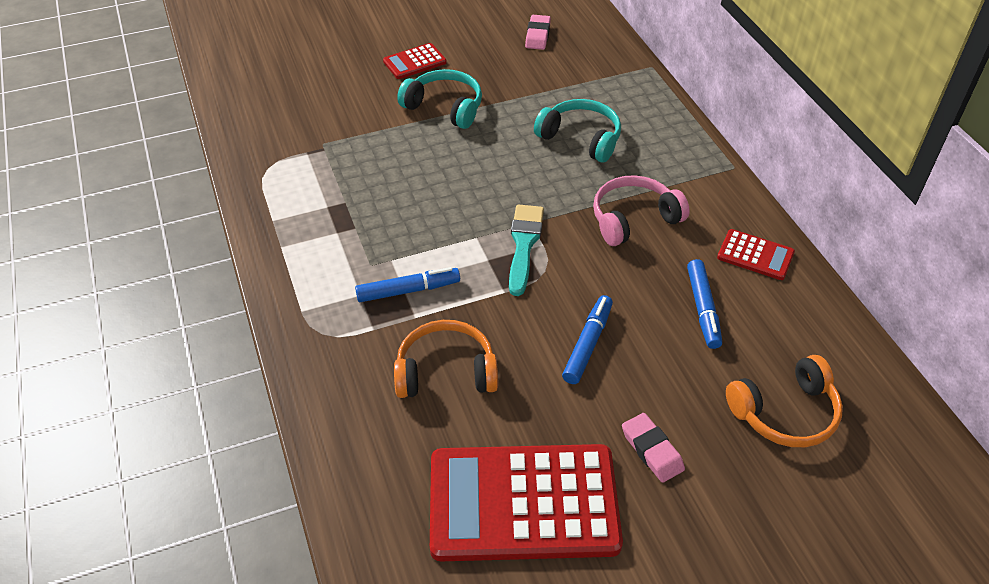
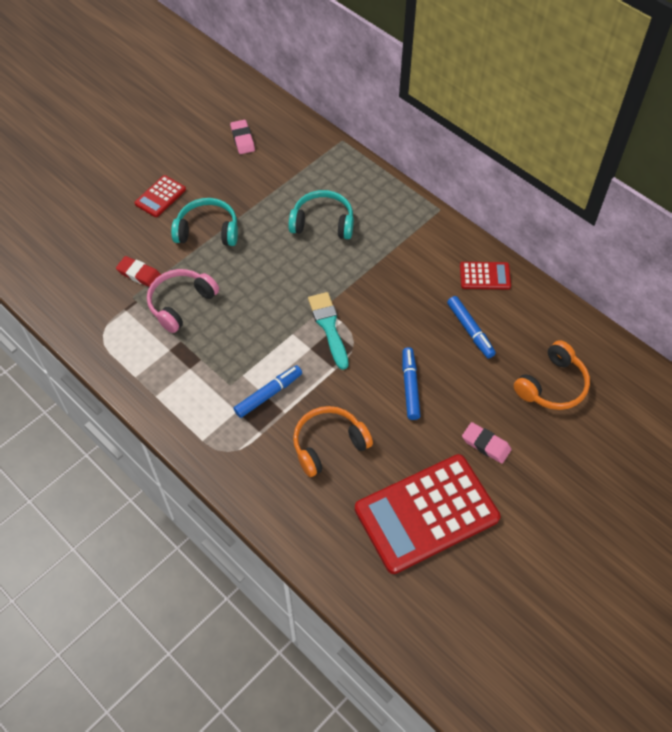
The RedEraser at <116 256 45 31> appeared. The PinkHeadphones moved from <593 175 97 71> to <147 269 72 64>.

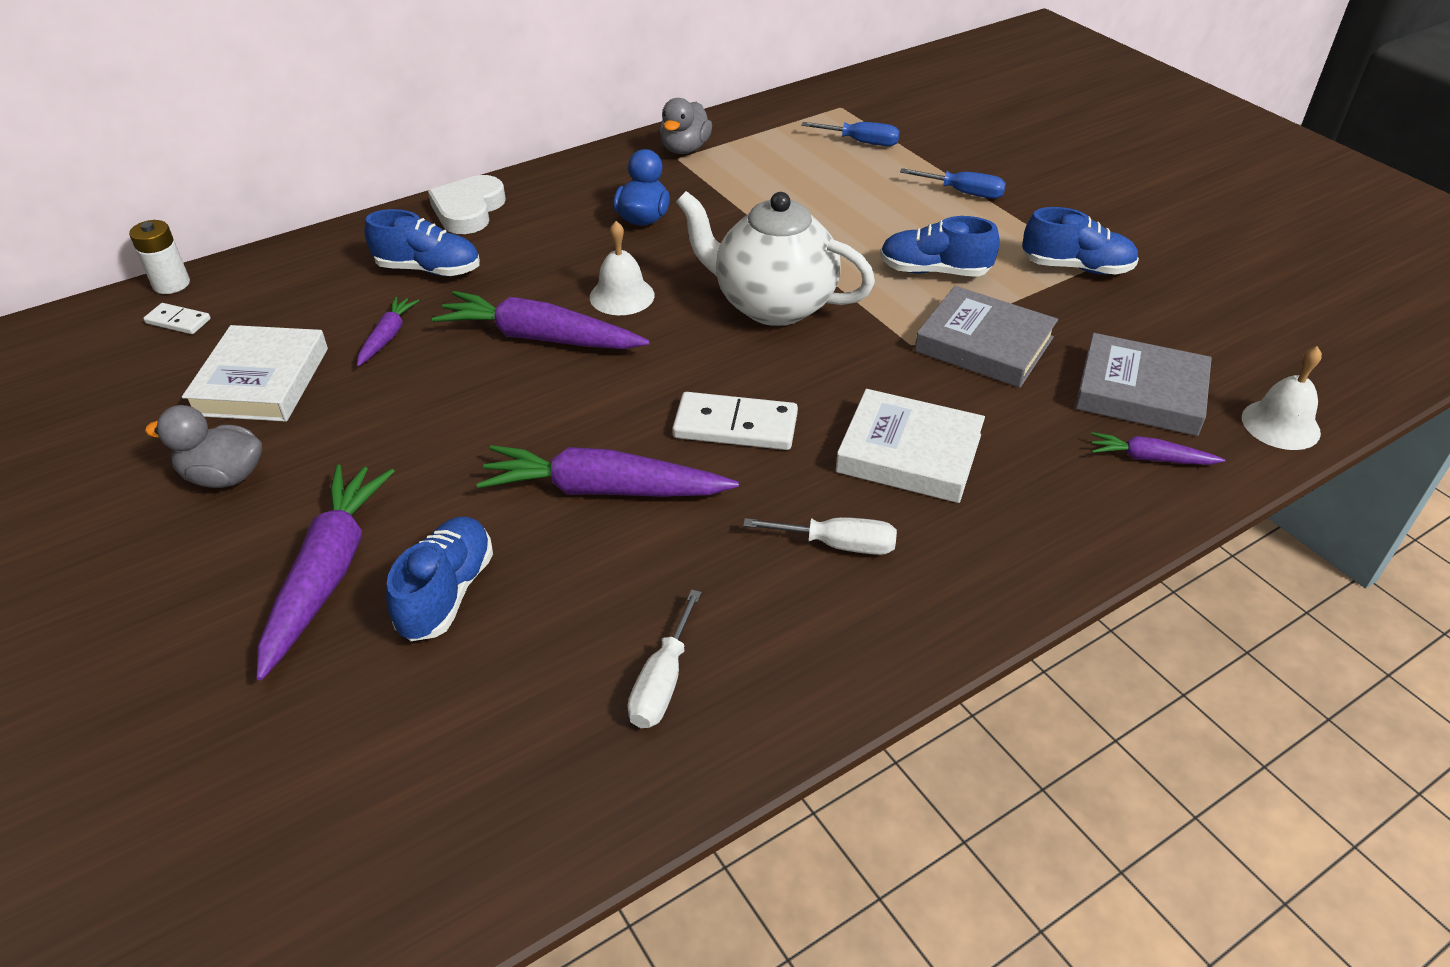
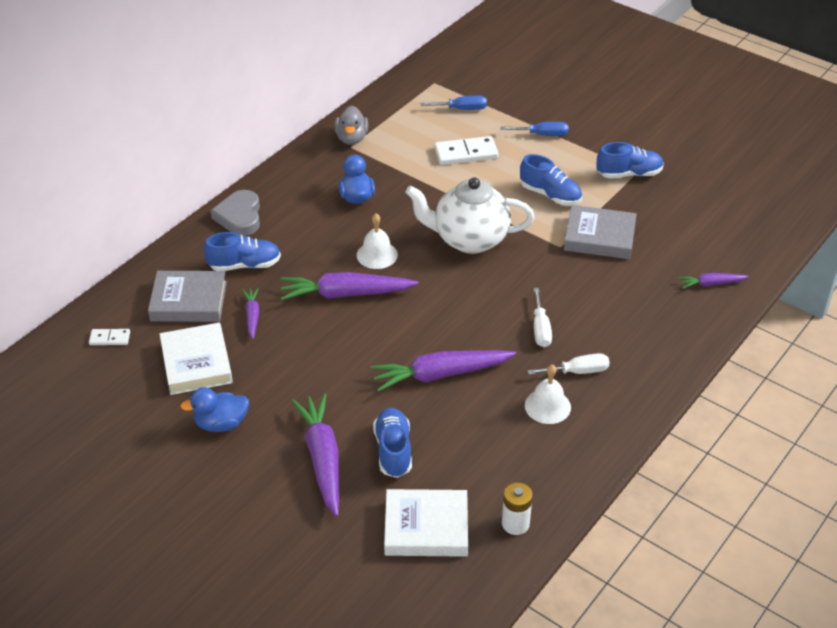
The WhiteBattery moved from <129 220 61 74> to <502 482 31 53>. The WhiteScrewdriver moved from <627 589 75 139> to <533 288 19 59>. The WhiteDomino moved from <672 392 126 58> to <434 136 65 29>. The WhiteBook moved from <836 389 149 114> to <384 489 84 68>. The GreyBook moved from <1075 333 137 103> to <148 271 79 51>. The WhiteBell moved from <1242 346 80 104> to <525 365 46 59>. The GreyDuck at <145 405 117 83> became the BlueDuck at <180 387 69 45>. The WhiteHeart at <428 175 78 59> became the GreyHeart at <210 190 50 46>. The BlueShoe at <880 216 120 61> turned 135 degrees counterclockwise.

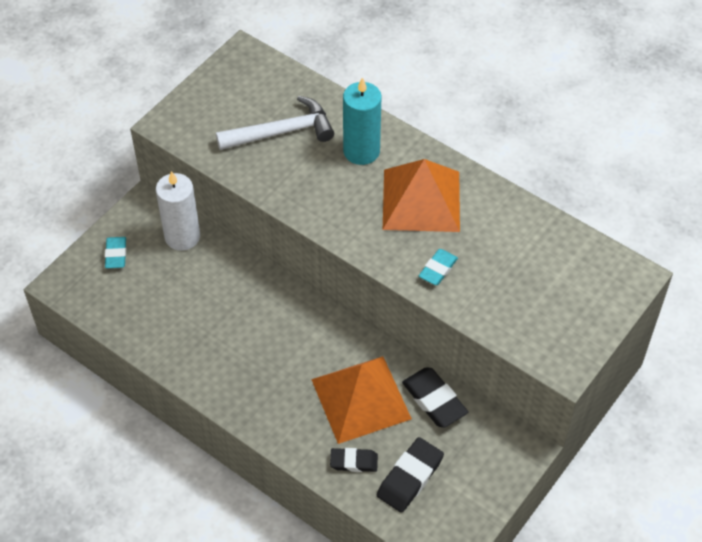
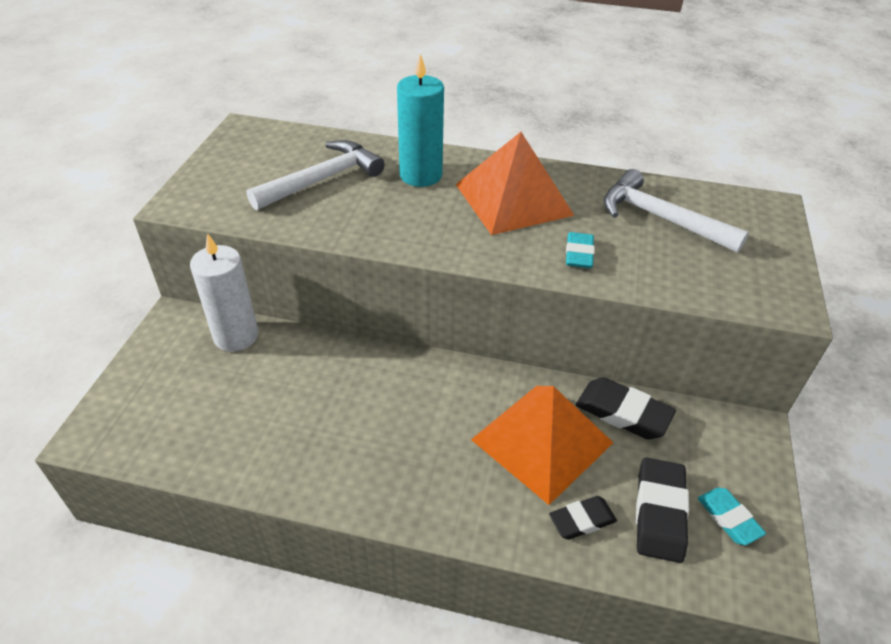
The WhiteHammer at <604 169 145 84> appeared. The TurquoiseEraser moved from <105 237 21 31> to <698 488 68 57>.

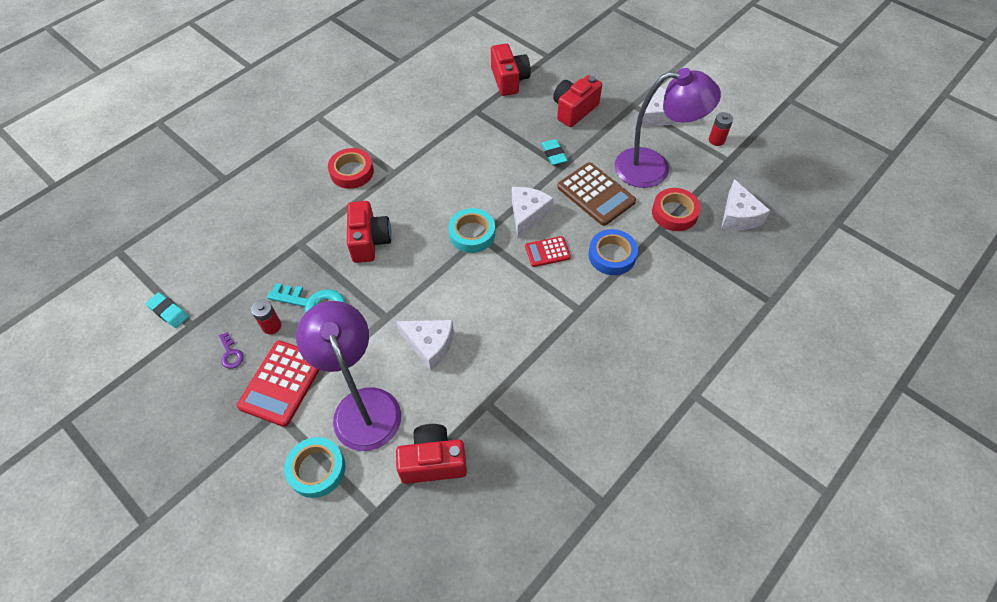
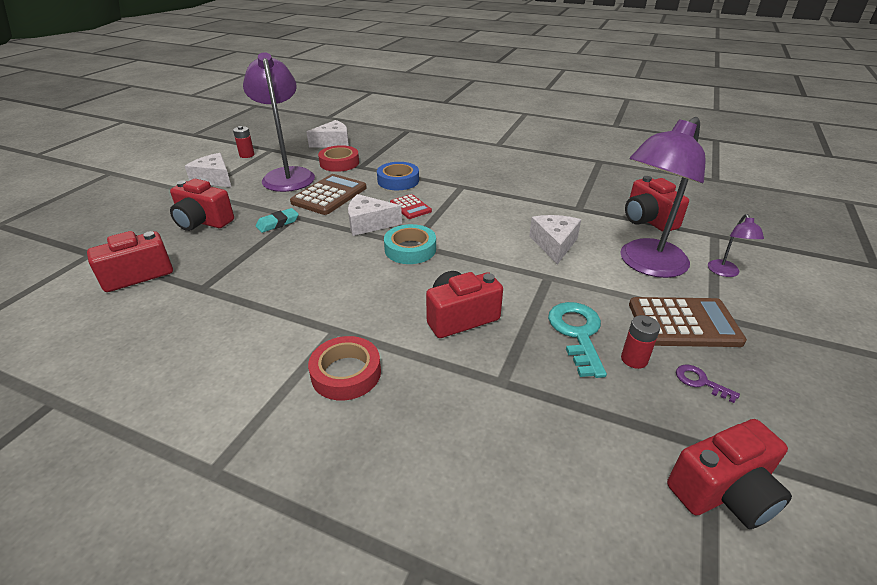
The TurquoiseEraser at <146 292 43 36> was replaced by the RedCamera at <667 419 125 110>. The TurquoiseTape at <284 437 61 61> was replaced by the PurpleLamp at <708 214 56 63>. The RedCalculator at <237 341 83 86> became the BrownCalculator at <629 297 118 50>. The PurpleKey at <219 332 25 37> turned 90 degrees counterclockwise.

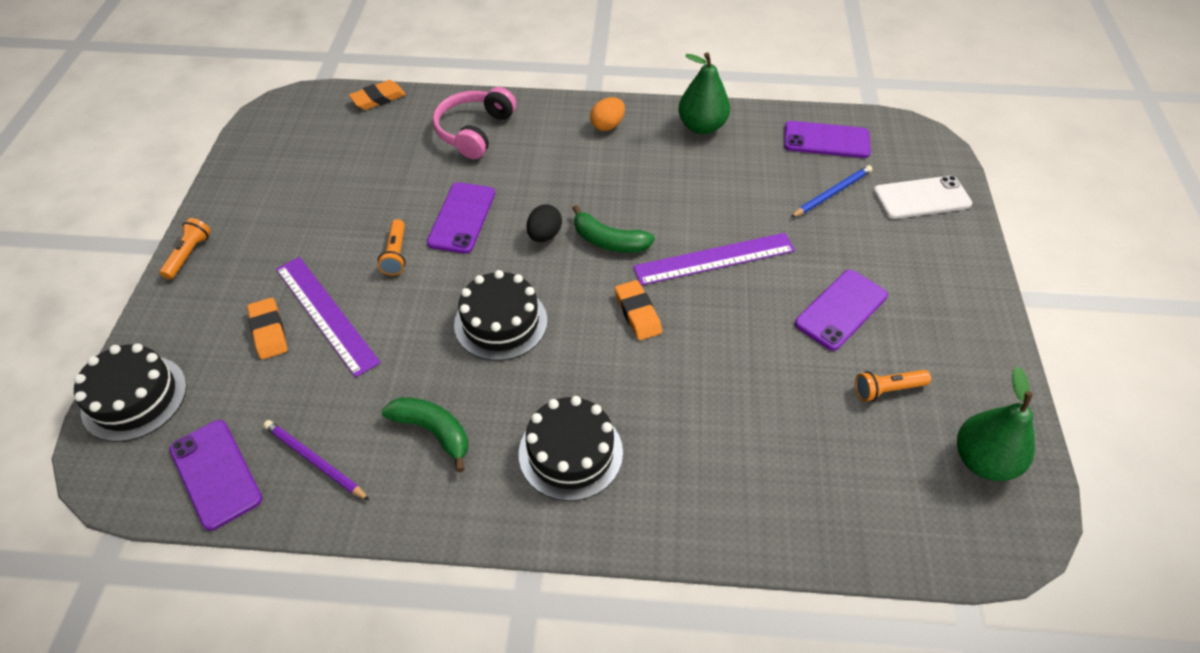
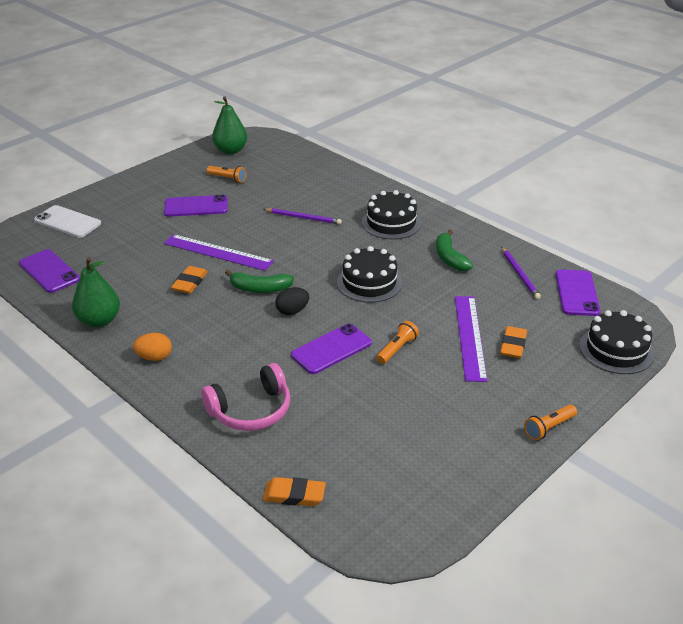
The BluePencil at <791 165 81 52> disappeared. The PurplePencil at <263 208 79 17> appeared. The OrangeEraser moved from <615 280 47 60> to <171 266 37 28>. The GreenBanana at <572 205 83 48> turned 120 degrees clockwise.

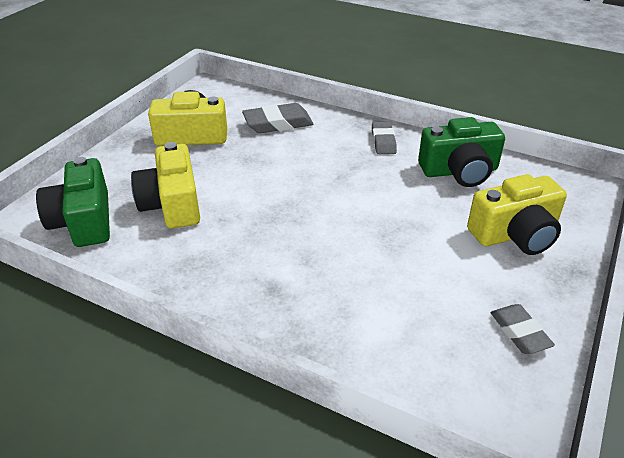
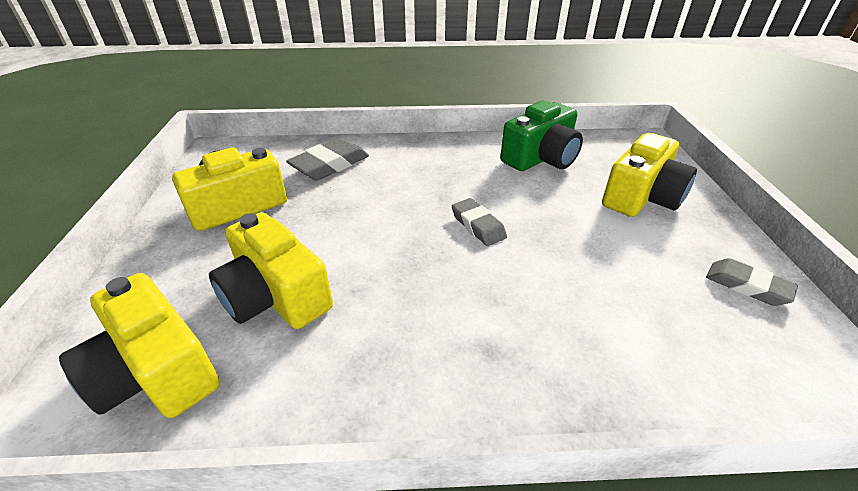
The GreyEraser moved from <372 122 25 32> to <452 198 55 48>. The GreenCamera at <36 157 74 90> became the YellowCamera at <59 273 161 145>.

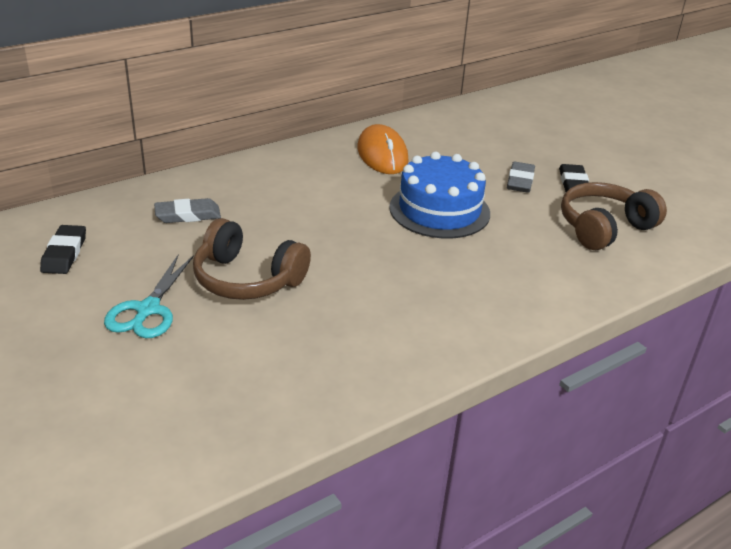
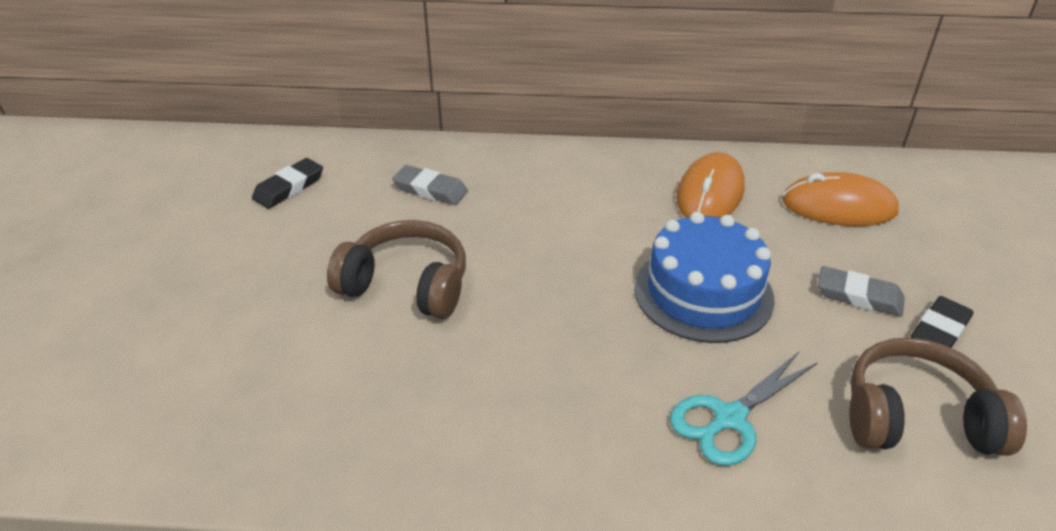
The OrangeMouse at <782 172 117 54> appeared. The TurquoiseScissors moved from <104 254 90 84> to <670 352 148 114>. The BrownHeadphones at <193 218 118 82> turned 135 degrees clockwise. The GreyEraser at <507 162 28 31> turned 60 degrees clockwise.

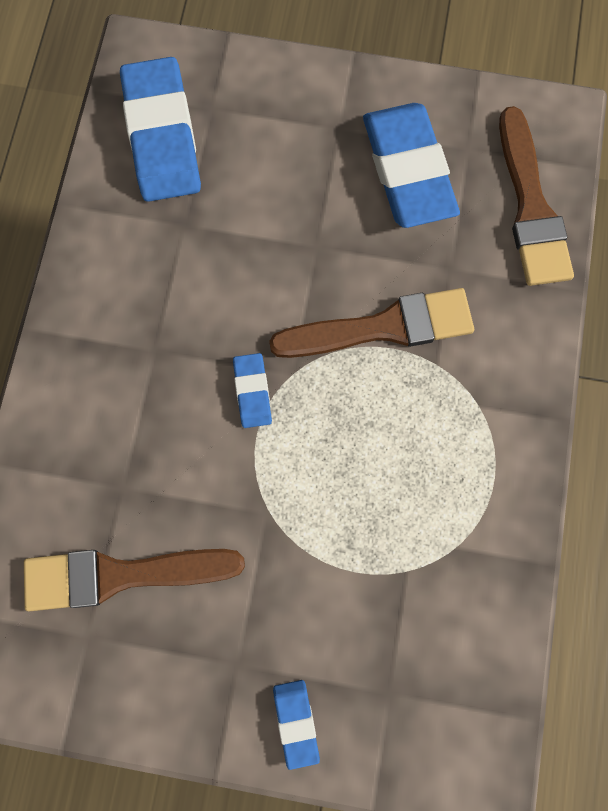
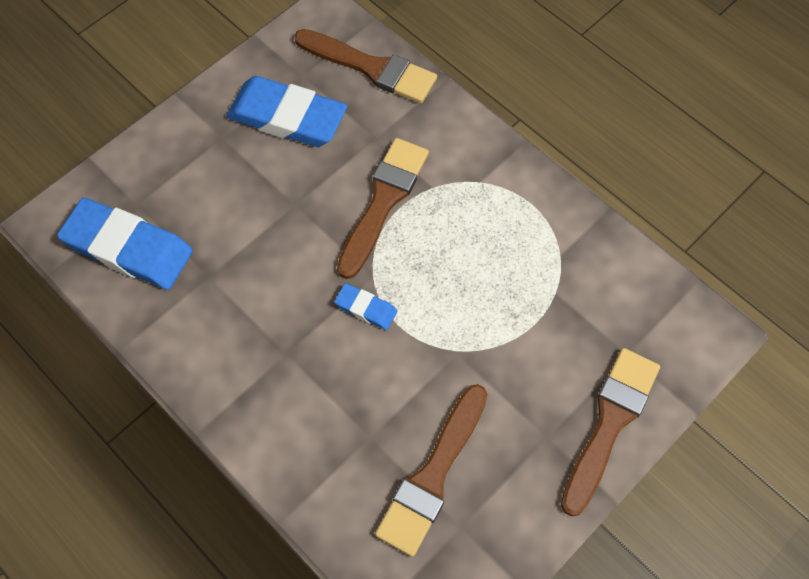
The BlueEraser at <273 680 47 90> was replaced by the BrownBrush at <561 348 99 169>.

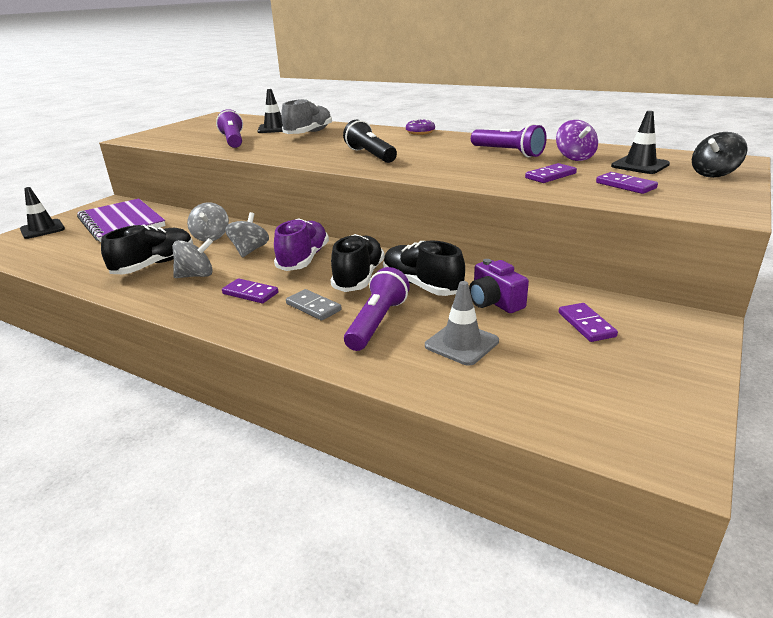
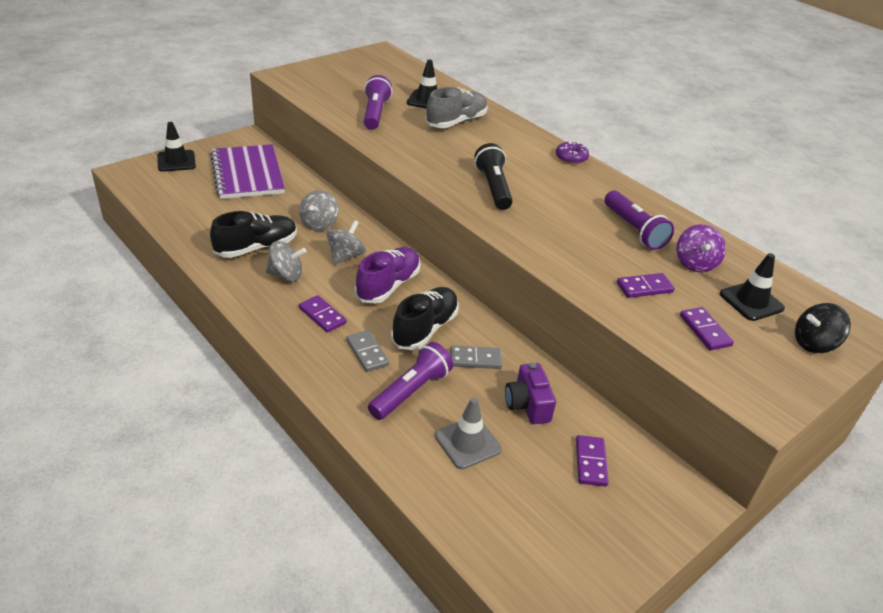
The BlackShoe at <383 240 82 56> was replaced by the GreyDomino at <450 346 52 23>.

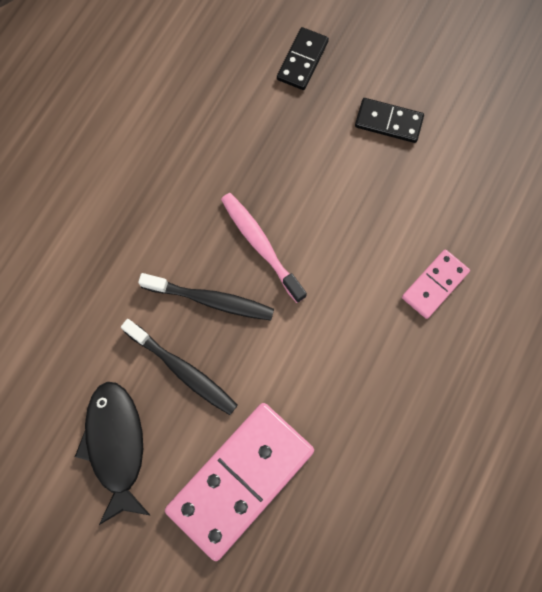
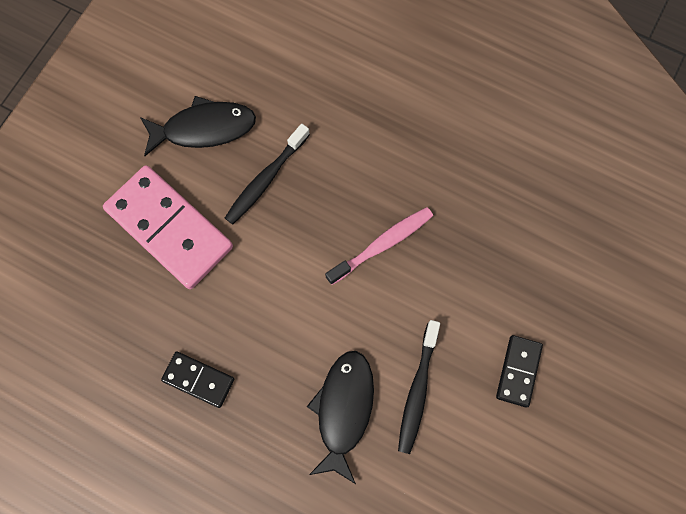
The BlackToothbrush moved from <138 273 136 48> to <398 320 42 134>. The BlackDomino moved from <277 27 52 63> to <161 351 73 57>. The PinkDomino at <402 249 68 70> was replaced by the BlackFish at <307 351 67 133>.

